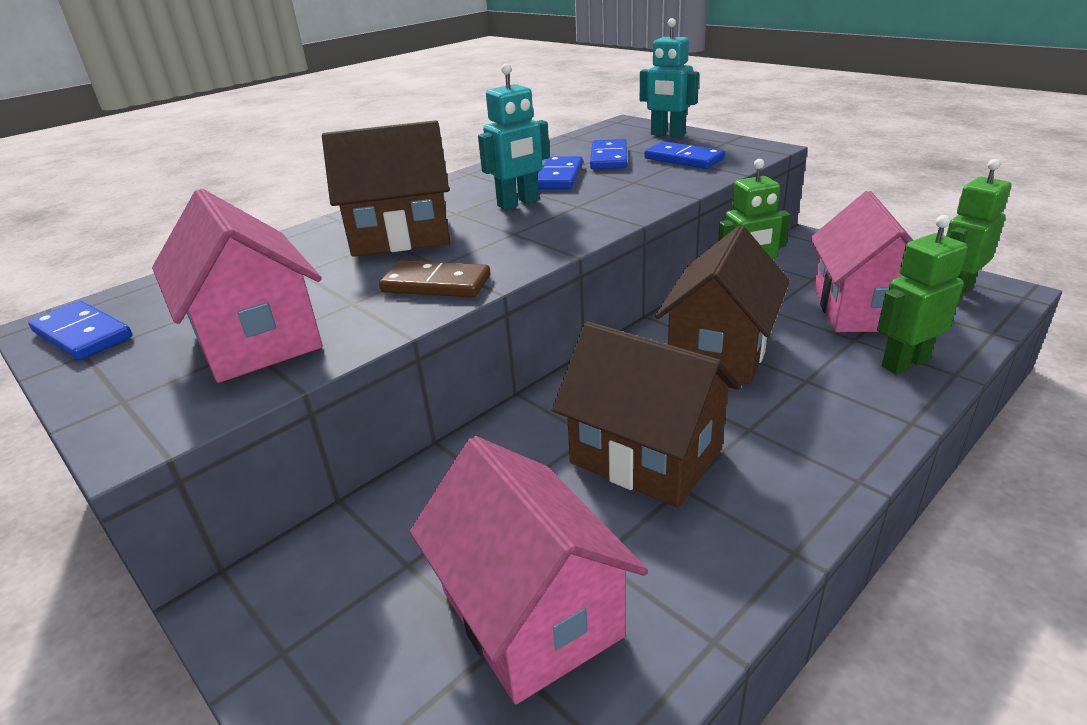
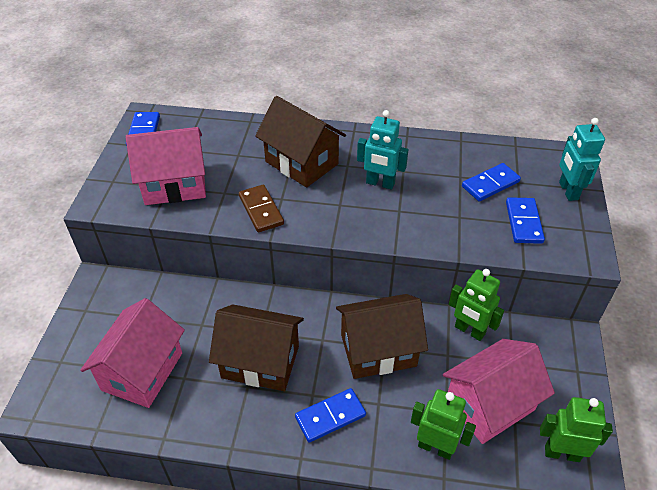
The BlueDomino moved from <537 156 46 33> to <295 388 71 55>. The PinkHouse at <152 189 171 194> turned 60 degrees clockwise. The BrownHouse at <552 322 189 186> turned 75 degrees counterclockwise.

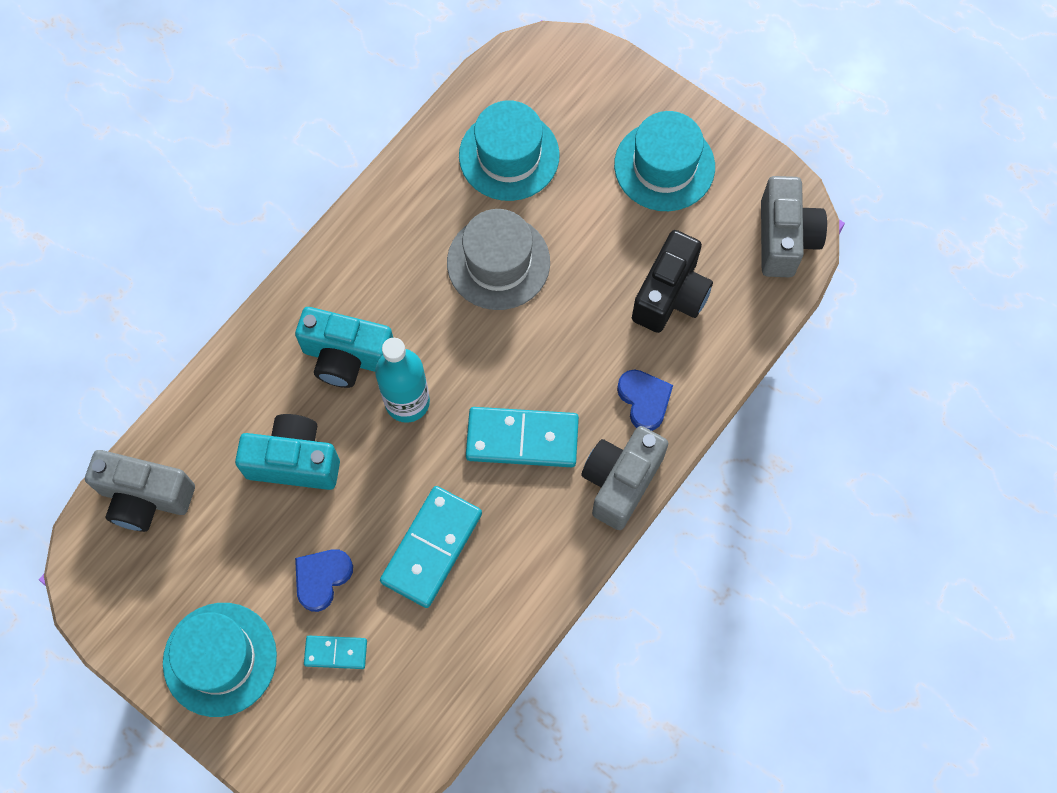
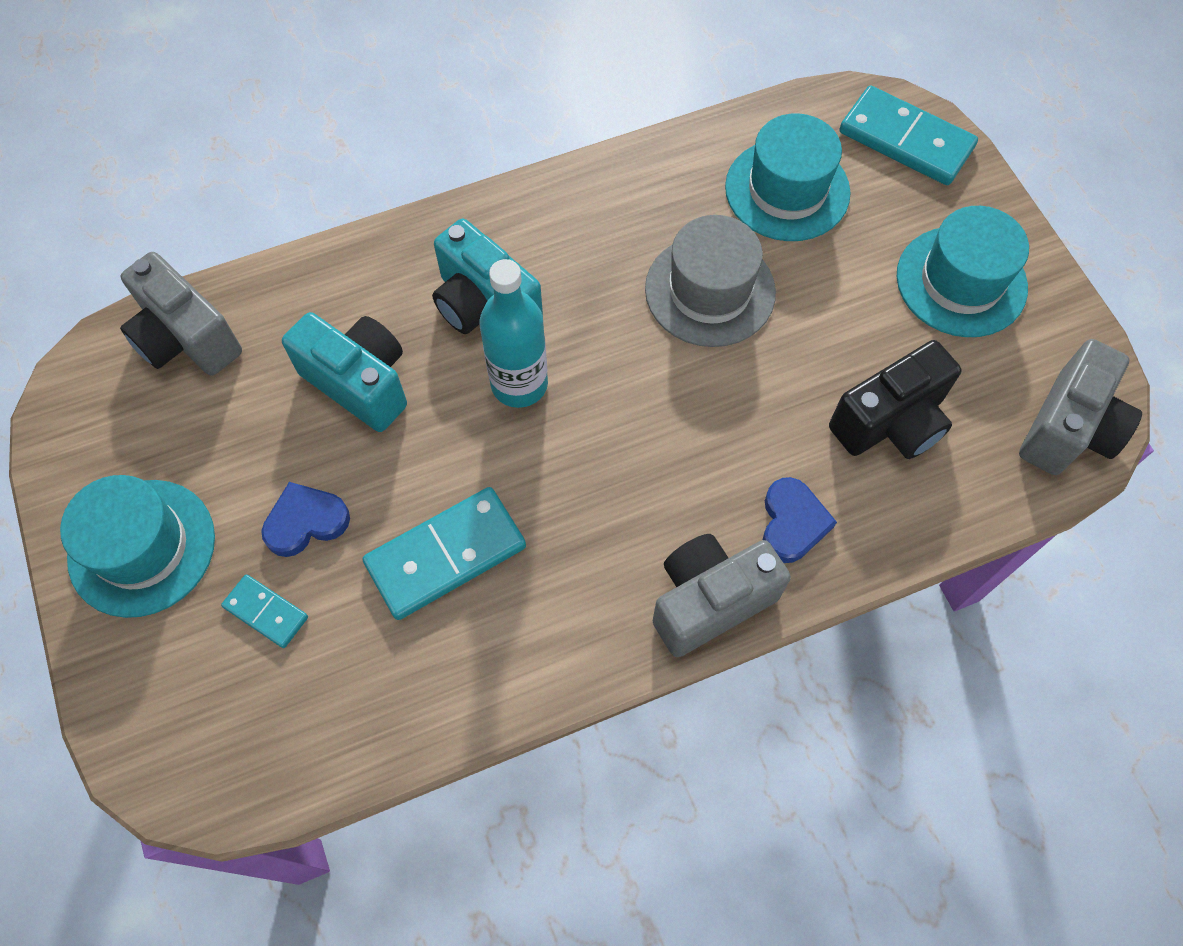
The TurquoiseDomino moved from <466 407 113 60> to <839 86 139 99>.

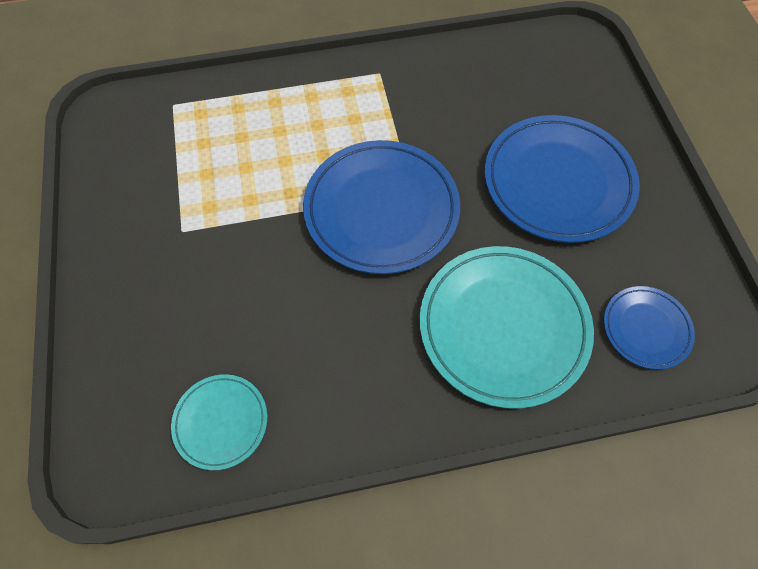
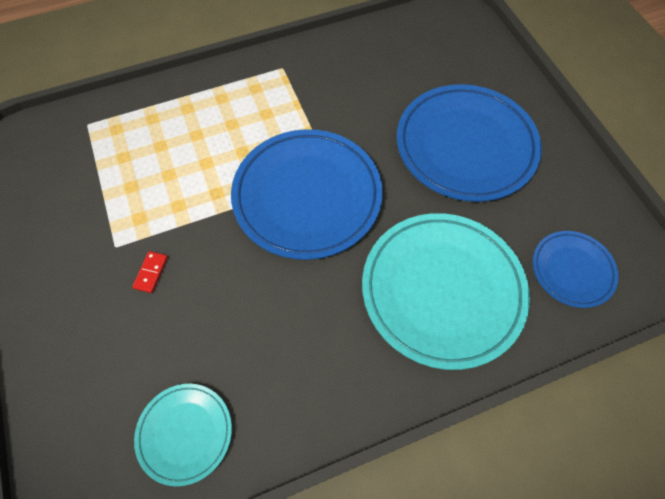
The RedDomino at <133 251 35 42> appeared.

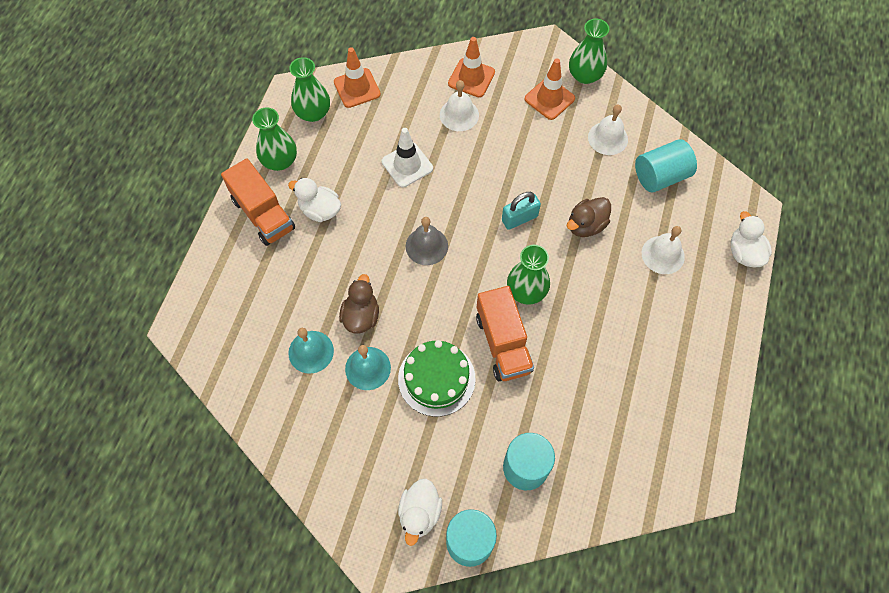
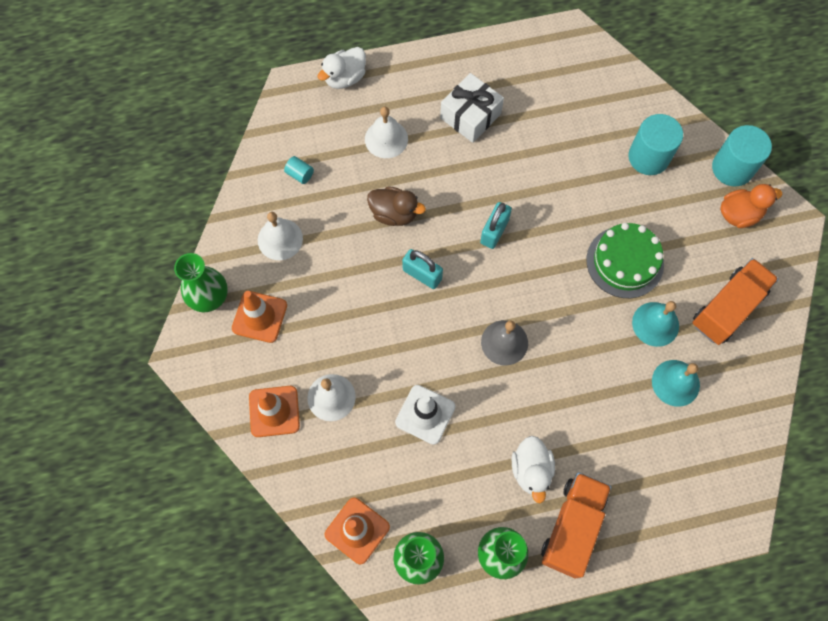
The BrownDuck at <339 274 40 60> disappeared. The WhiteGift at <440 73 64 70> appeared. The OrangeTruck moved from <476 286 58 95> to <692 258 87 87>. The GreenVase at <507 245 43 60> was replaced by the TurquoisePadlock at <480 202 32 47>. The WhiteDuck at <398 479 44 67> became the OrangeDuck at <720 184 62 44>. The TurquoiseCylinder at <635 139 62 53> changed to 0.46 times the size.

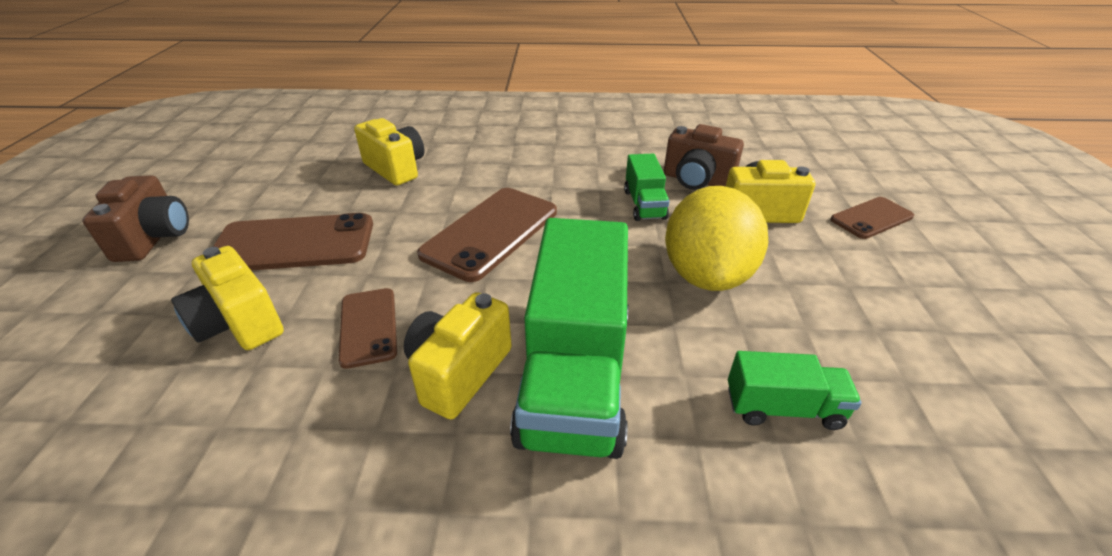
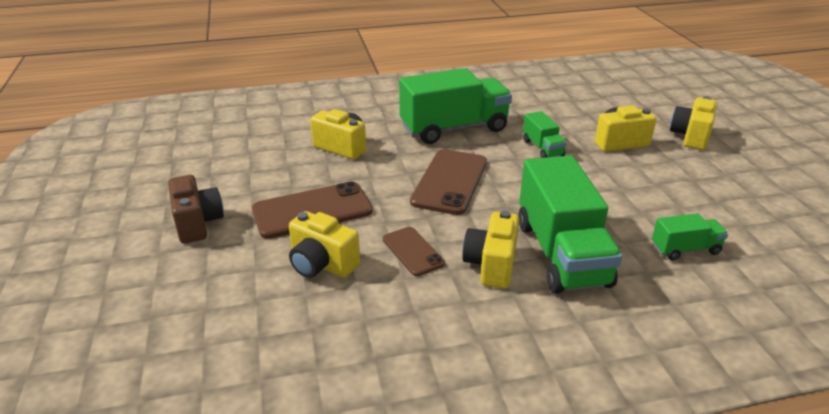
The BrownCamera at <664 124 80 66> disappeared. The YellowLemon at <665 186 103 105> disappeared. The GreenTruck at <399 68 113 76> appeared. The BrownPhone at <830 197 84 42> was replaced by the YellowCamera at <670 96 47 54>.

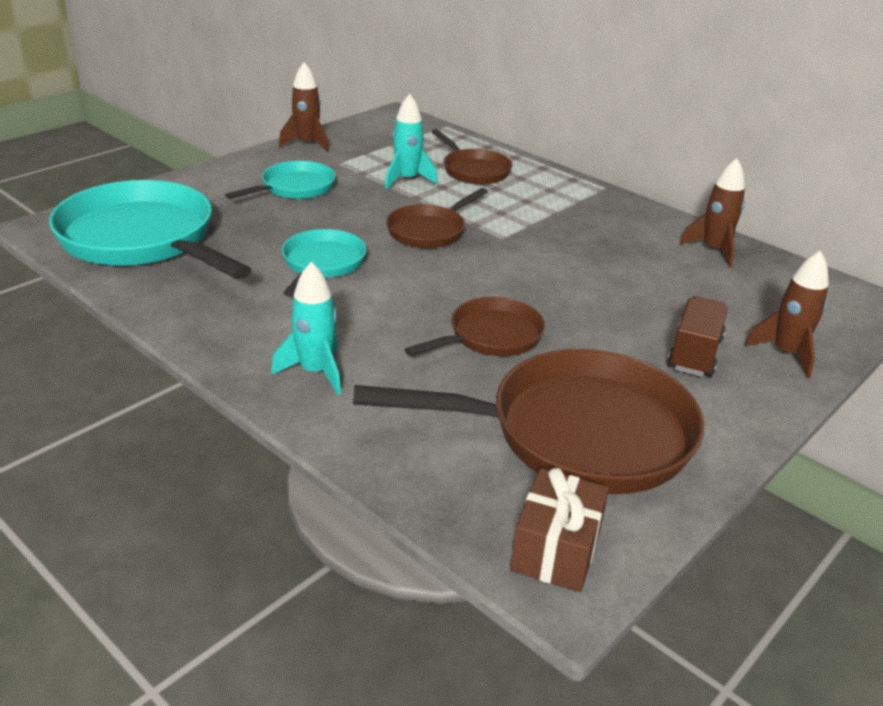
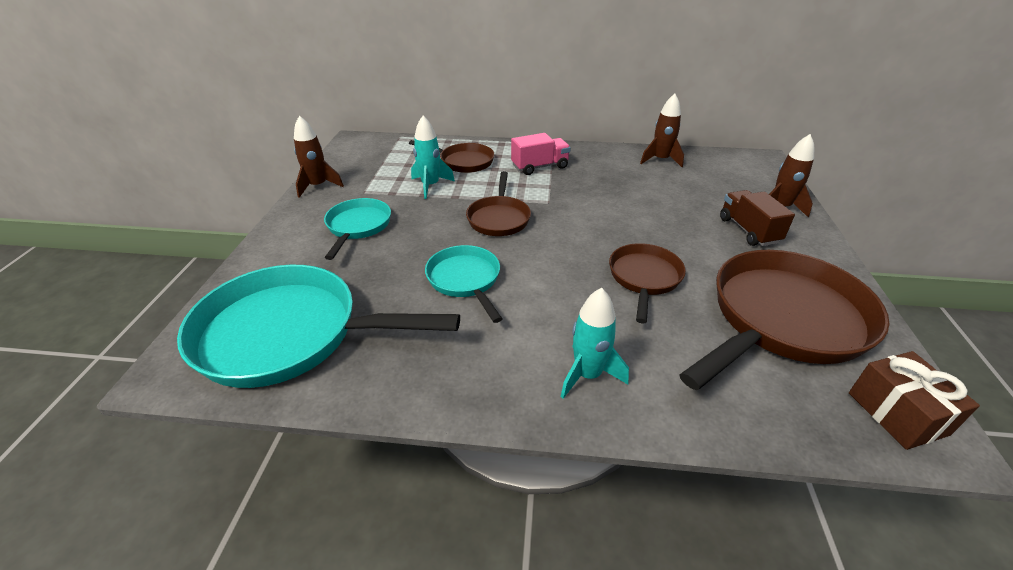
The PinkTruck at <511 133 60 42> appeared.

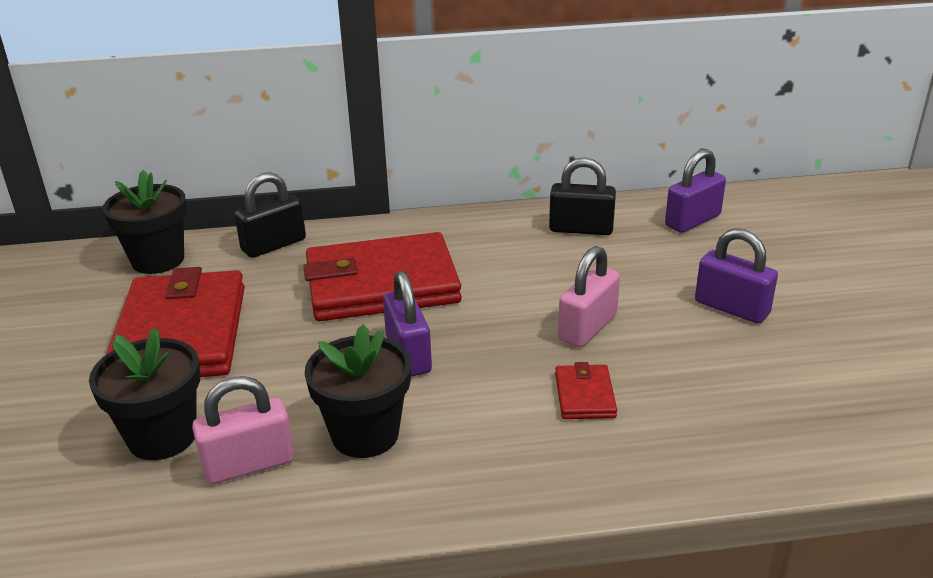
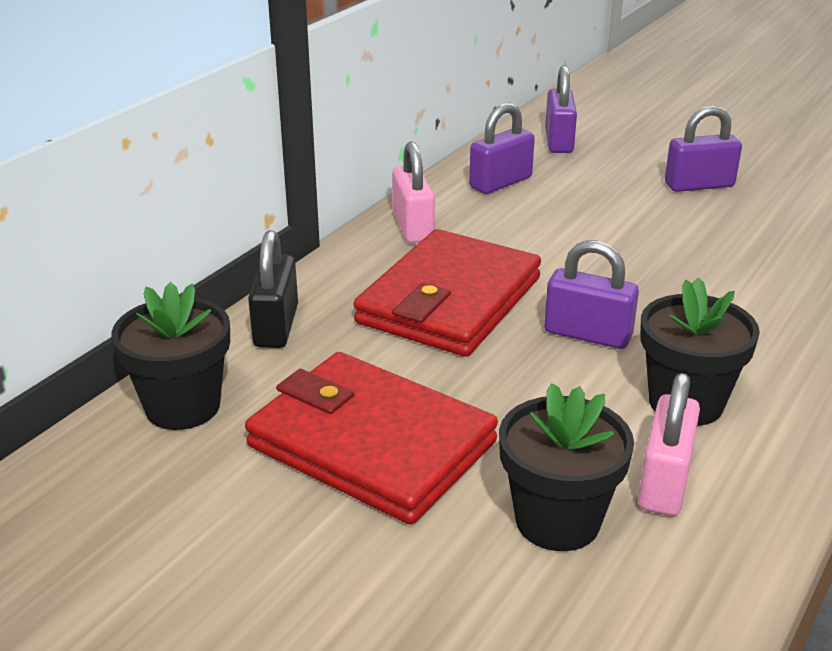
The RedWallet at <555 362 62 57> disappeared. The PinkPadlock moved from <558 246 62 102> to <392 141 43 102>. The BlackPadlock at <549 157 67 78> became the PurplePadlock at <469 103 66 91>.

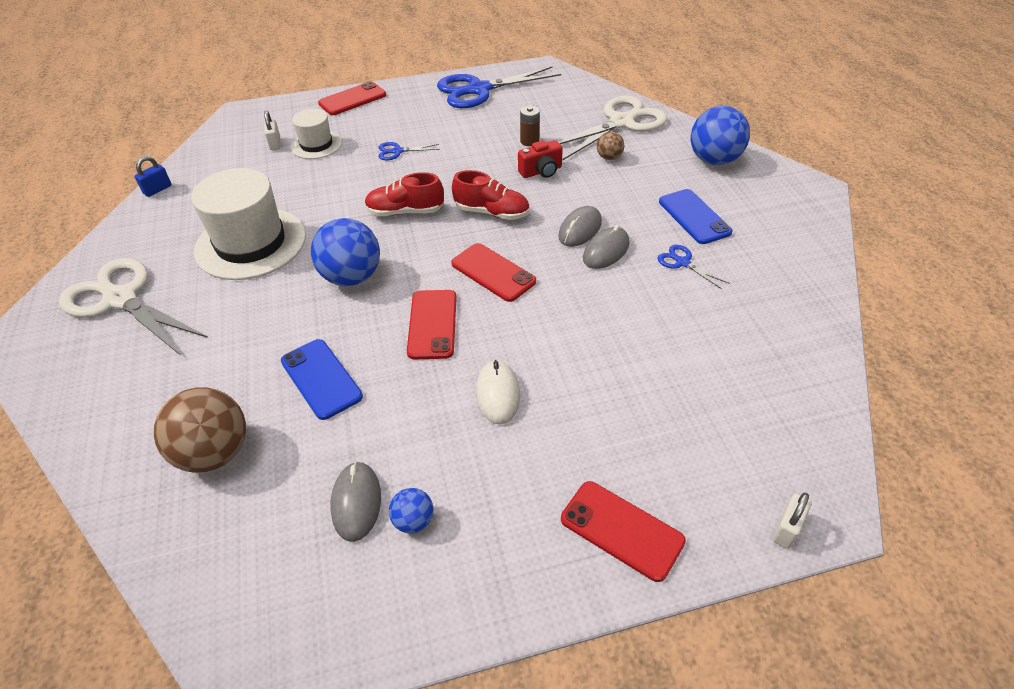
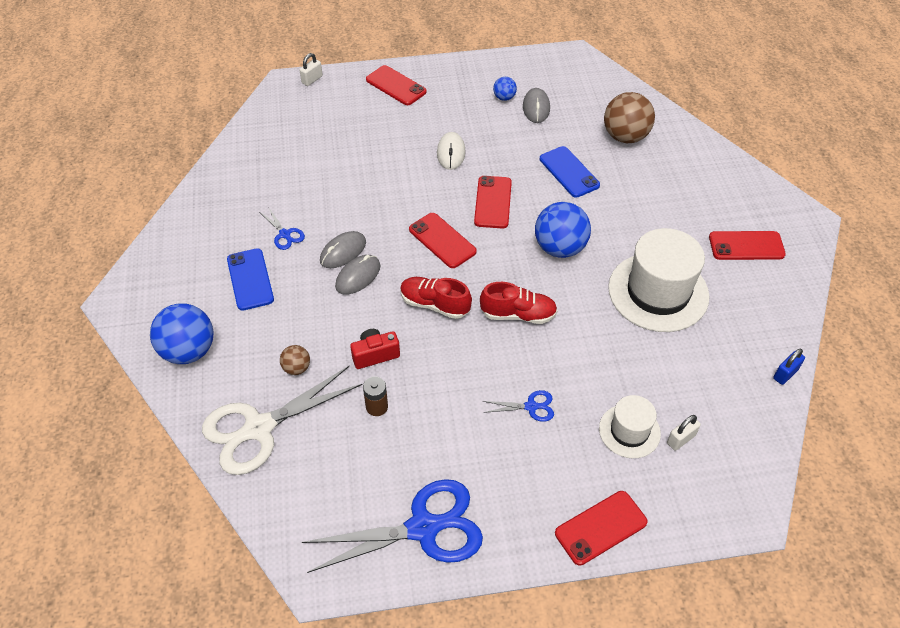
The WhiteScissors at <59 258 149 98> was replaced by the RedPhone at <709 231 77 29>. The WhitePadlock at <264 111 17 39> turned 60 degrees clockwise.

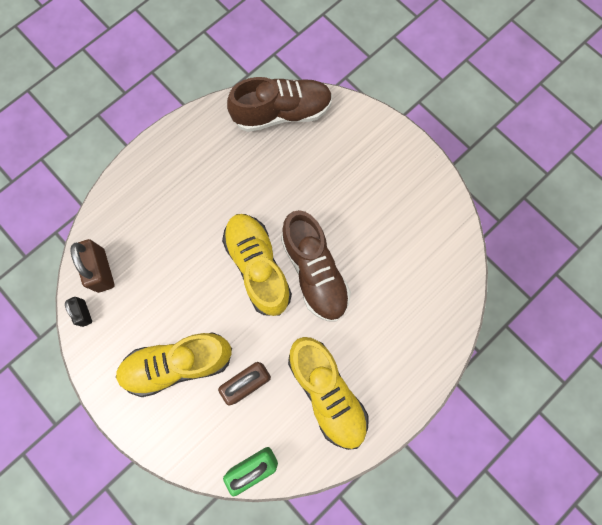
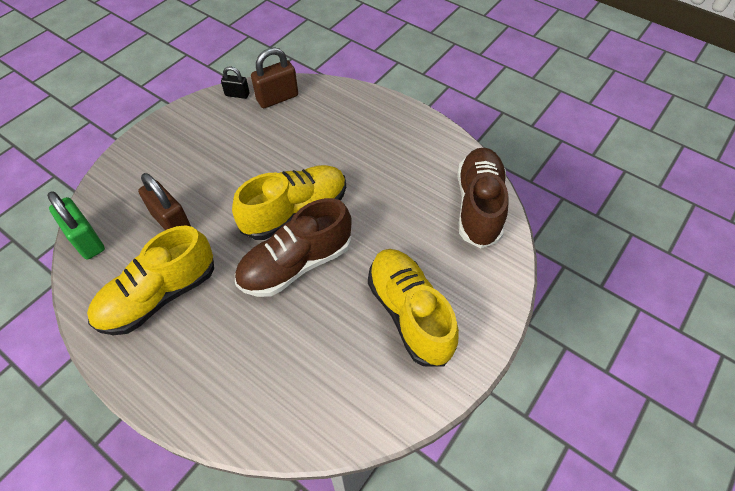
The YellowShoe moved from <116 332 116 65> to <368 249 91 118>. The BlackPadlock at <65 297 27 30> turned 45 degrees clockwise. The BrownShoe at <227 77 106 55> turned 150 degrees counterclockwise.

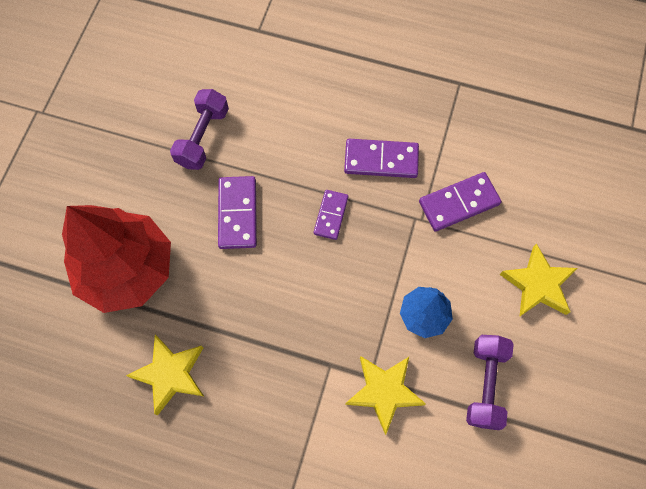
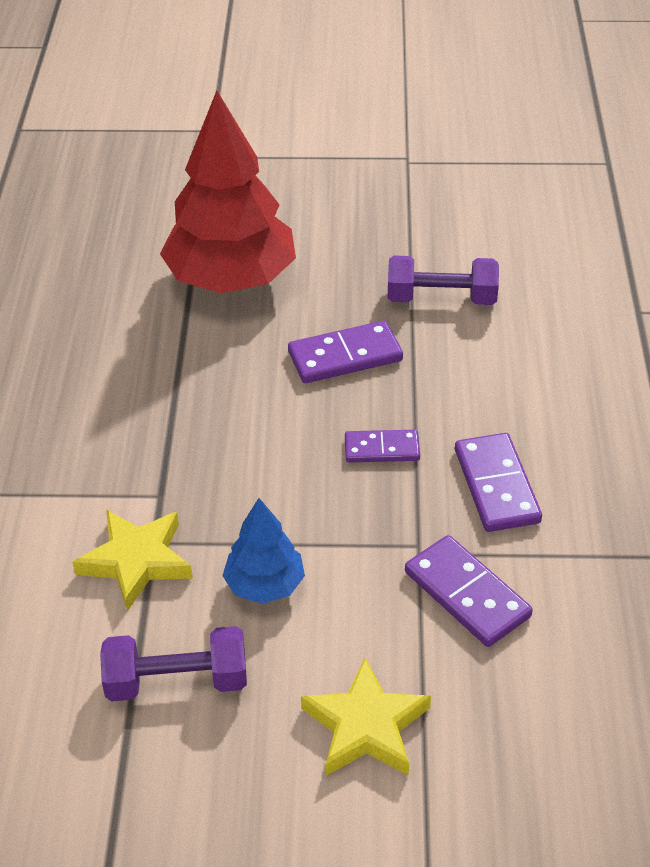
The YellowStar at <126 335 78 80> disappeared.

